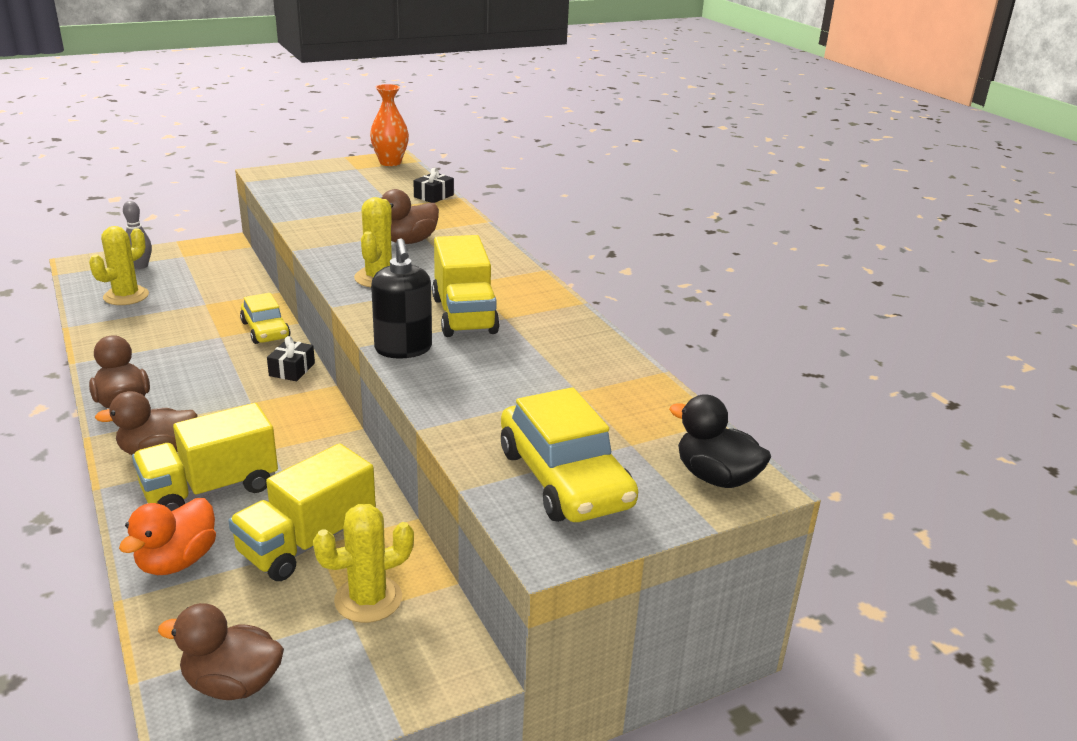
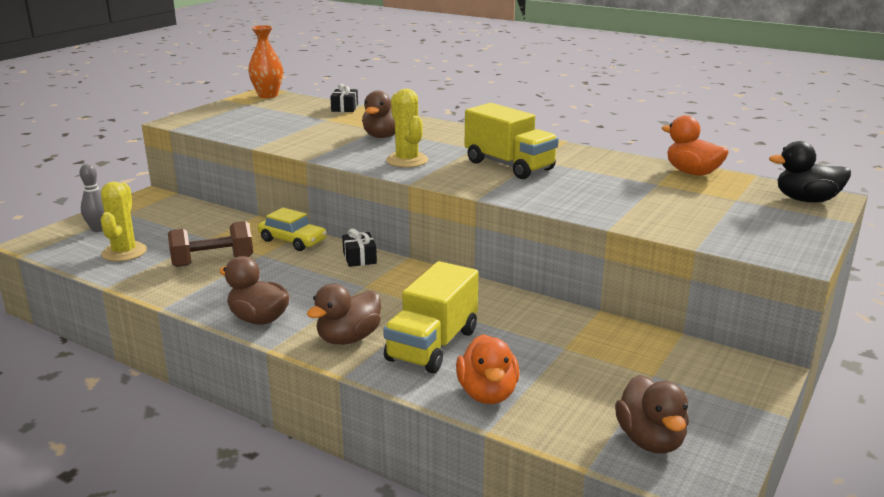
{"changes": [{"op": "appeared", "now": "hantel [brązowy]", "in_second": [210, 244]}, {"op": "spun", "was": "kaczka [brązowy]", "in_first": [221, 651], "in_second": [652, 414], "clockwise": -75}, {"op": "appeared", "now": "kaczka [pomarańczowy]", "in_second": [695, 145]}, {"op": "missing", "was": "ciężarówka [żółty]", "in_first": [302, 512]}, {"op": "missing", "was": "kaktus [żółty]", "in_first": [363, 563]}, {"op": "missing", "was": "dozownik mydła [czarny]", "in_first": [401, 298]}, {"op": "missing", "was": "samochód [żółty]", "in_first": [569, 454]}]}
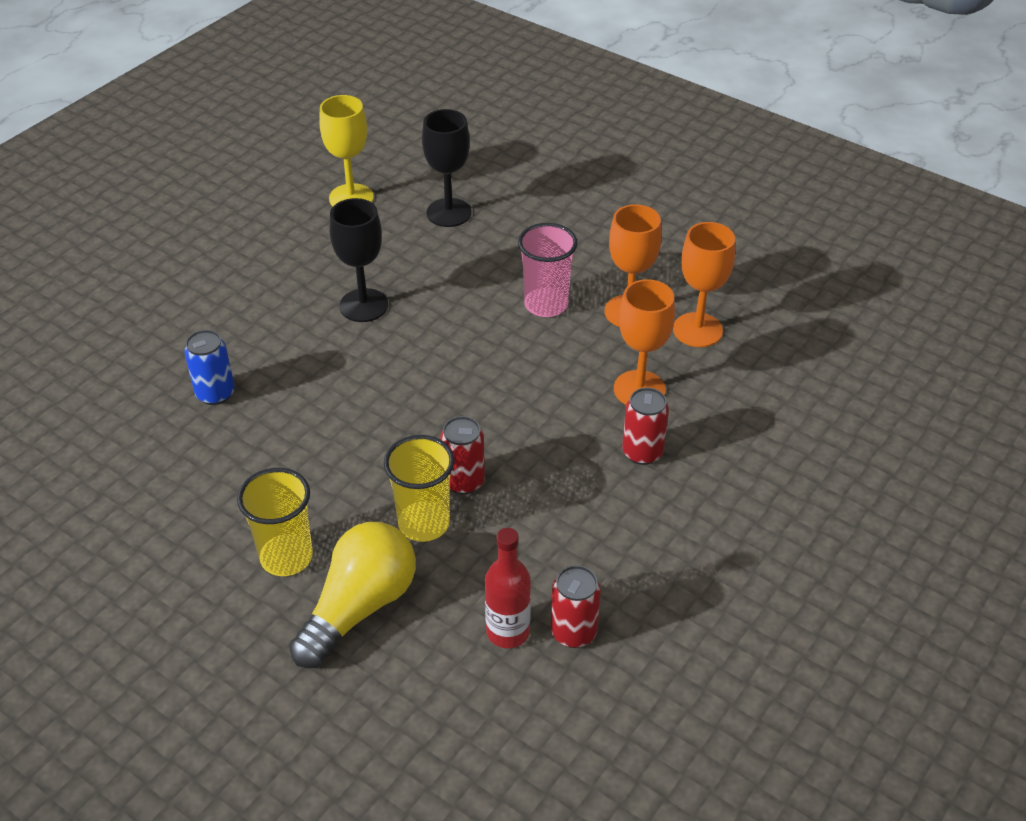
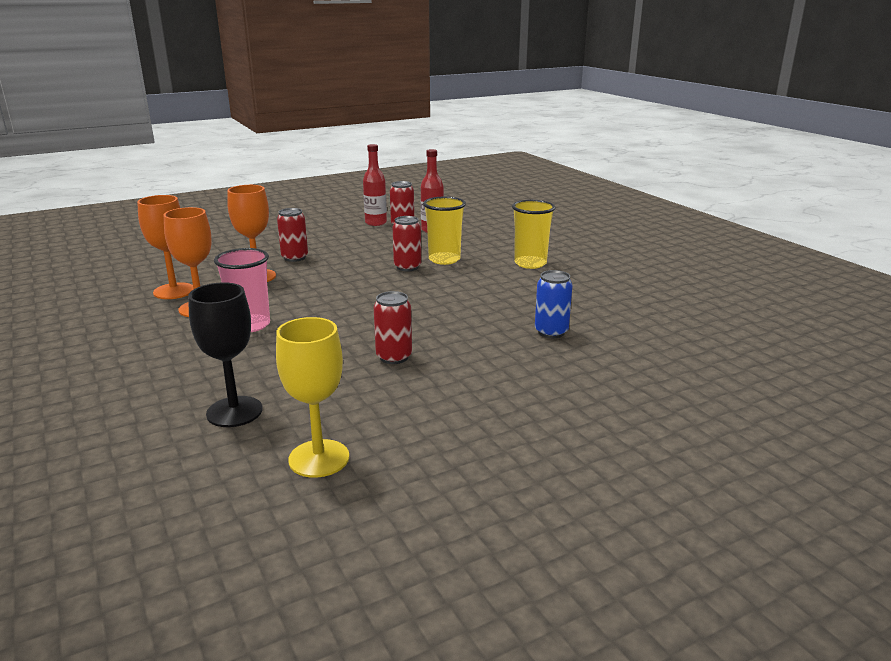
{"changes": [{"op": "appeared", "now": "butelka [czerwony]", "in_second": [375, 185]}, {"op": "exchanged", "was": "kielich [czarny]", "now": "puszka [czerwony]", "in_first": [359, 260], "in_second": [393, 327]}, {"op": "missing", "was": "żarówka [żółty]", "in_first": [352, 595]}]}
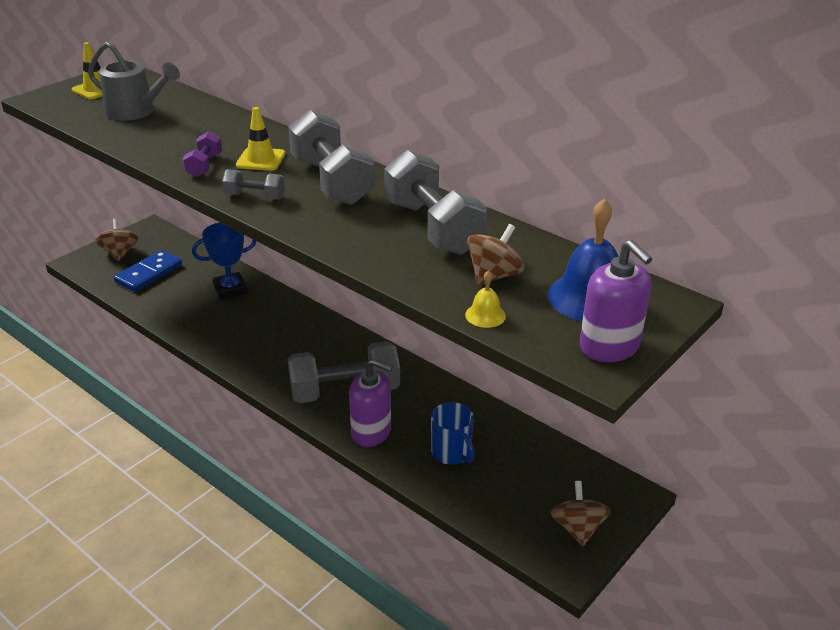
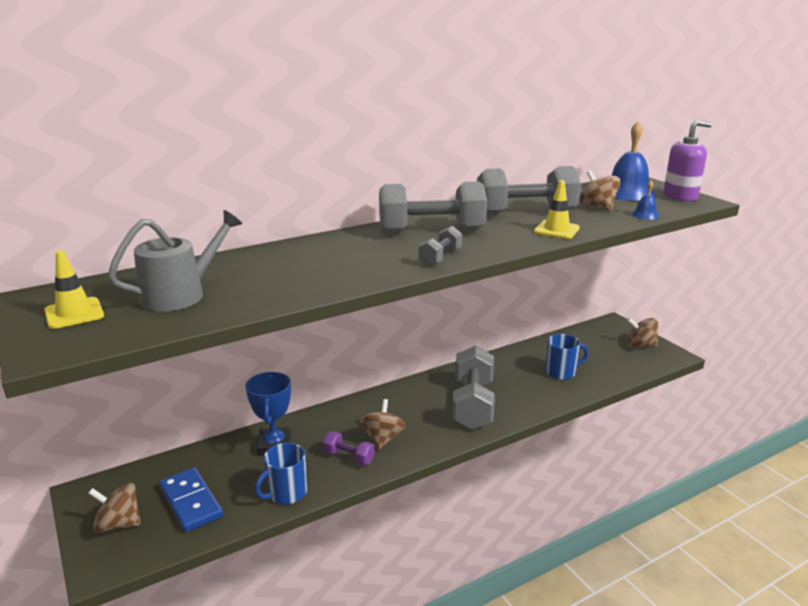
{"changes": [{"op": "appeared", "now": "kubek [niebieski]", "in_second": [281, 473]}, {"op": "relocated", "was": "hantel [fioletowy]", "in_first": [202, 154], "in_second": [349, 448]}, {"op": "appeared", "now": "bączek [brązowy]", "in_second": [382, 424]}, {"op": "relocated", "was": "pachołek [żółty]", "in_first": [260, 139], "in_second": [557, 209]}, {"op": "colour", "was": "dzwonek [żółty]", "now": "dzwonek [niebieski]", "in_first": [485, 299], "in_second": [645, 200]}, {"op": "missing", "was": "dozownik mydła [fioletowy]", "in_first": [371, 403]}]}
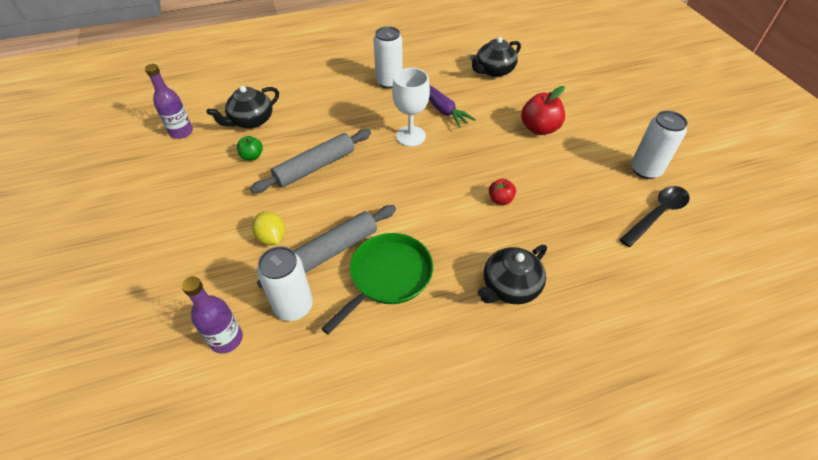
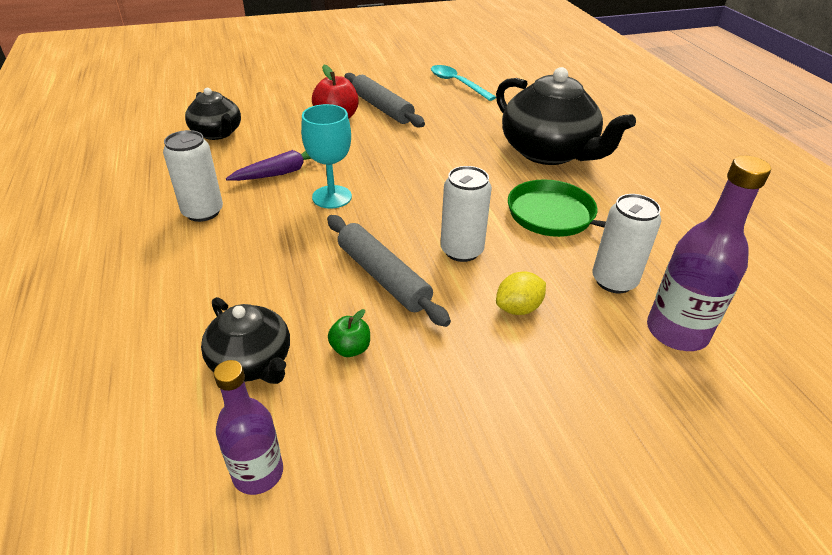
{"changes": [{"op": "colour", "was": "kielich [biały]", "now": "kielich [turkusowy]", "in_first": [411, 107], "in_second": [326, 156]}, {"op": "relocated", "was": "wałek do ciasta [szary]", "in_first": [326, 246], "in_second": [384, 100]}, {"op": "colour", "was": "łyżka [czarny]", "now": "łyżka [turkusowy]", "in_first": [654, 216], "in_second": [463, 83]}, {"op": "relocated", "was": "puszka [biały]", "in_first": [659, 145], "in_second": [466, 214]}, {"op": "size", "was": "imbryk [czarny]", "in_first": [512, 274], "in_second": [566, 116], "ratio": 1.77}, {"op": "size", "was": "butelka [fioletowy]", "in_first": [212, 315], "in_second": [709, 253], "ratio": 1.52}, {"op": "missing", "was": "jabłko [czerwony]", "in_first": [502, 192]}]}
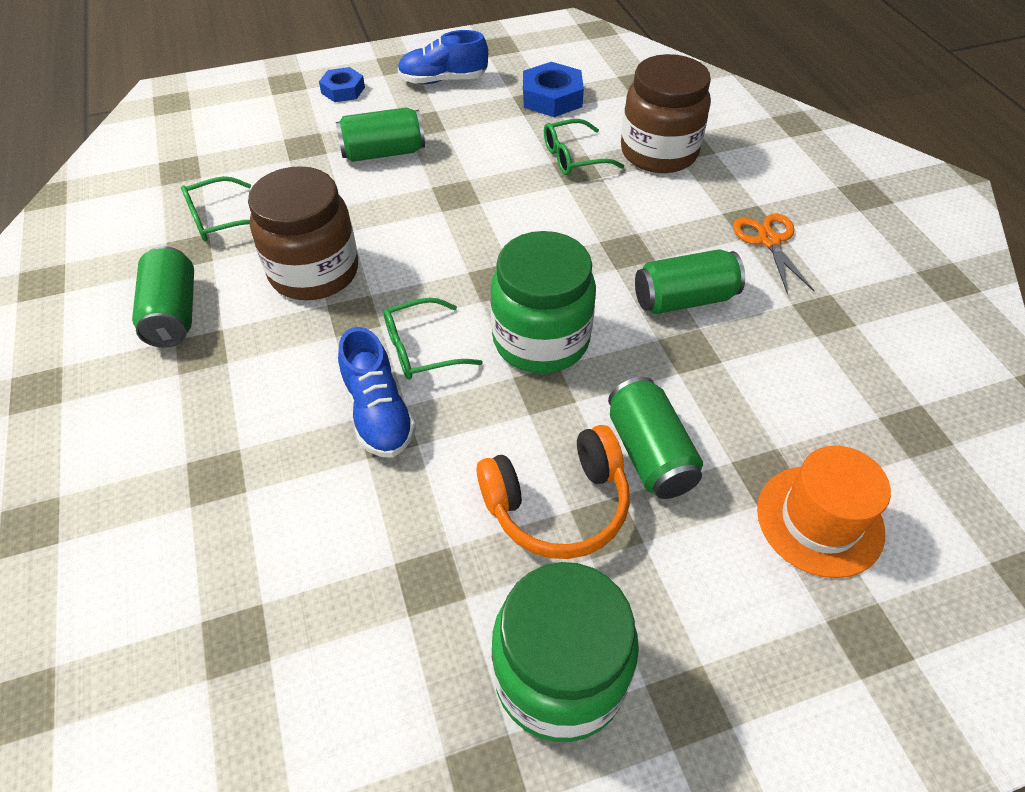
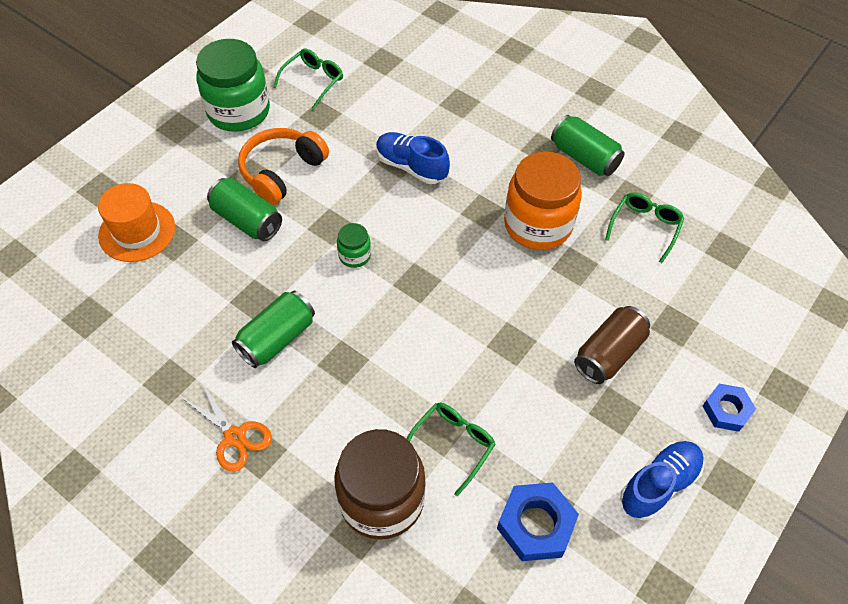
{"changes": [{"op": "relocated", "was": "okulary [zielony]", "in_first": [433, 339], "in_second": [308, 79]}, {"op": "size", "was": "słoik [zielony]", "in_first": [543, 302], "in_second": [354, 245], "ratio": 0.46}, {"op": "colour", "was": "słoik [brązowy]", "now": "słoik [pomarańczowy]", "in_first": [303, 233], "in_second": [543, 201]}, {"op": "colour", "was": "puszka [zielony]", "now": "puszka [brązowy]", "in_first": [380, 134], "in_second": [612, 345]}]}
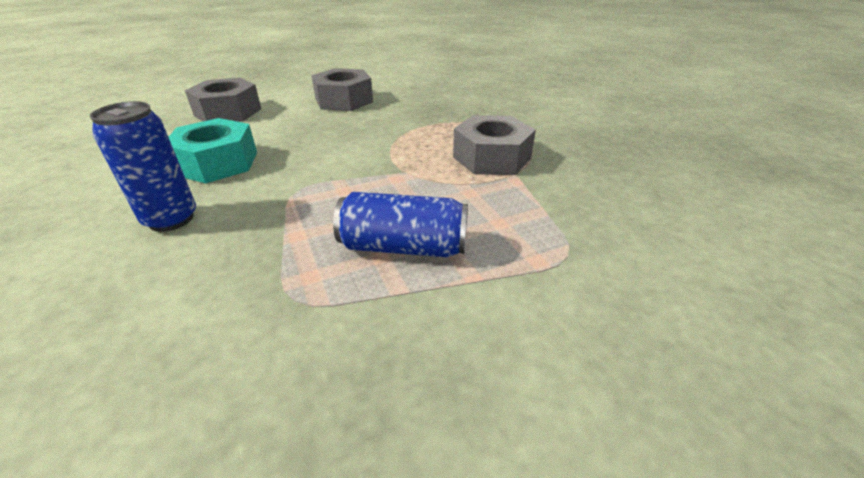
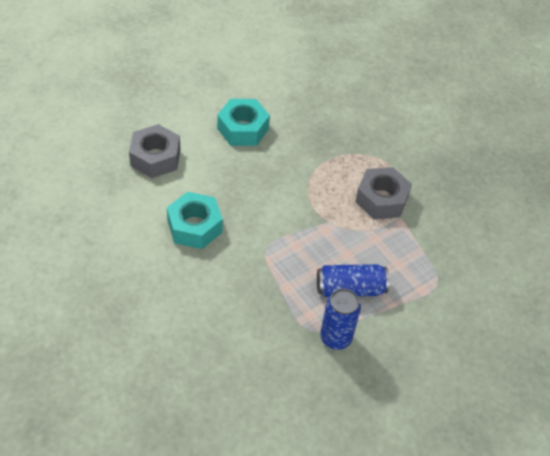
{"changes": [{"op": "colour", "was": "nakrętka [szary]", "now": "nakrętka [turkusowy]", "in_first": [342, 89], "in_second": [243, 122]}, {"op": "relocated", "was": "puszka [niebieski]", "in_first": [143, 166], "in_second": [340, 319]}]}
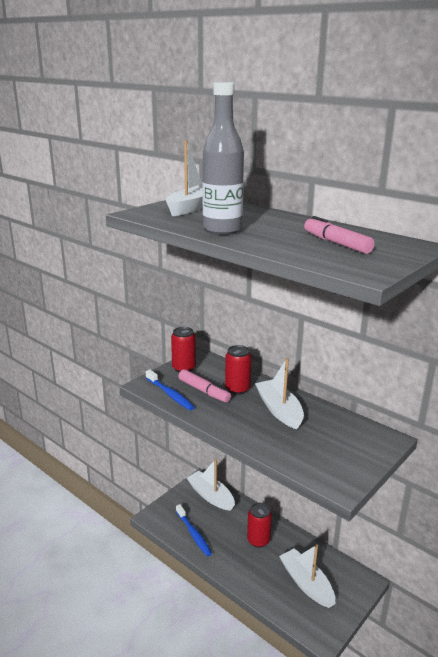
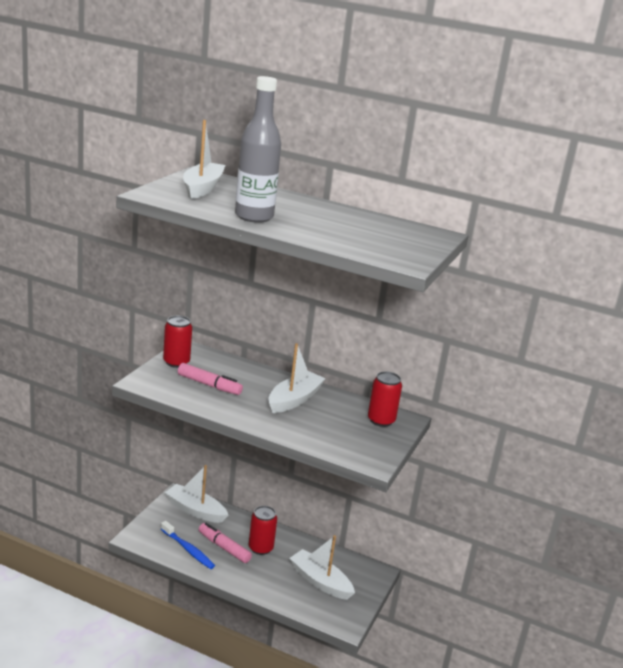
{"changes": [{"op": "relocated", "was": "flamaster [różowy]", "in_first": [339, 235], "in_second": [225, 543]}, {"op": "spun", "was": "łódka [biały]", "in_first": [279, 394], "in_second": [297, 378], "clockwise": 75}, {"op": "relocated", "was": "puszka [czerwony]", "in_first": [238, 370], "in_second": [385, 399]}, {"op": "missing", "was": "szczoteczka do zębów [niebieski]", "in_first": [170, 390]}]}
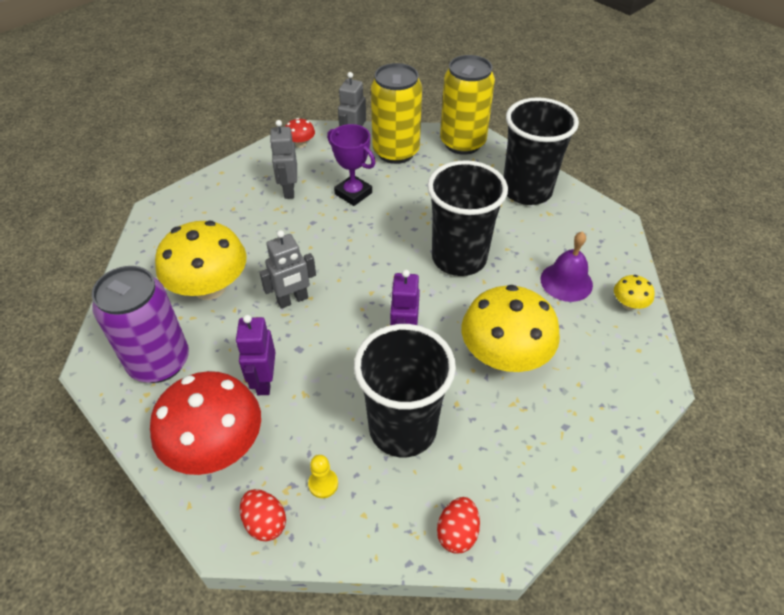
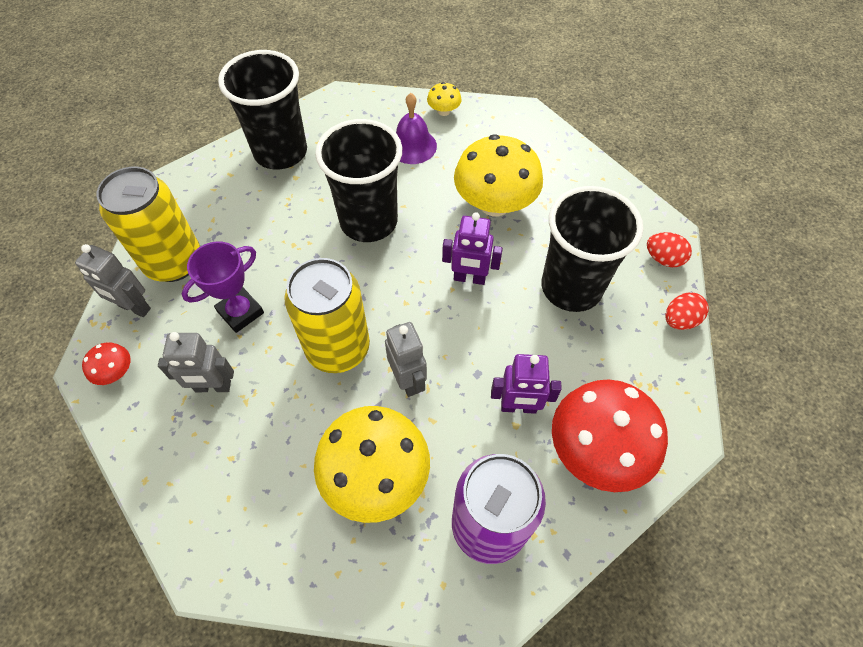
{"changes": [{"op": "relocated", "was": "puszka [żółty]", "in_first": [467, 105], "in_second": [327, 315]}, {"op": "relocated", "was": "jajko [czerwony]", "in_first": [263, 515], "in_second": [687, 311]}, {"op": "missing", "was": "pionek [żółty]", "in_first": [323, 476]}]}
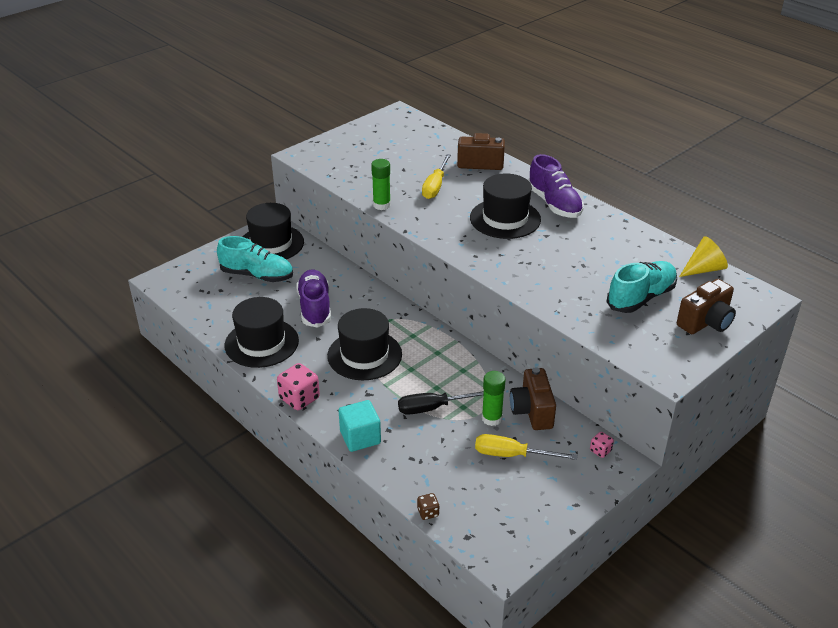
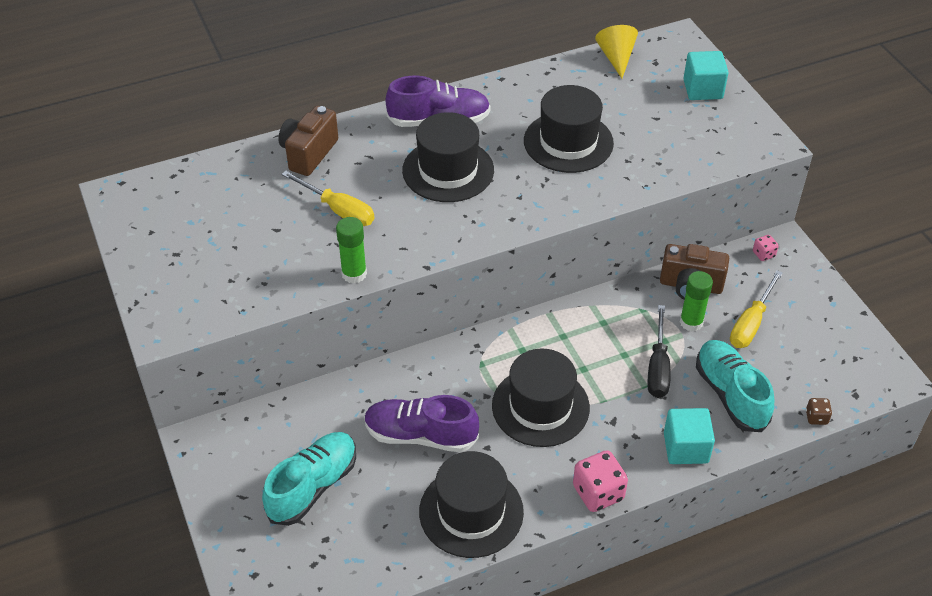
{"changes": [{"op": "relocated", "was": "kapelusz [czarny]", "in_first": [273, 231], "in_second": [569, 129]}, {"op": "exchanged", "was": "aparat fotograficzny [brązowy]", "now": "sześcian [turkusowy]", "in_first": [706, 306], "in_second": [706, 75]}, {"op": "relocated", "was": "but [turkusowy]", "in_first": [641, 287], "in_second": [735, 386]}]}
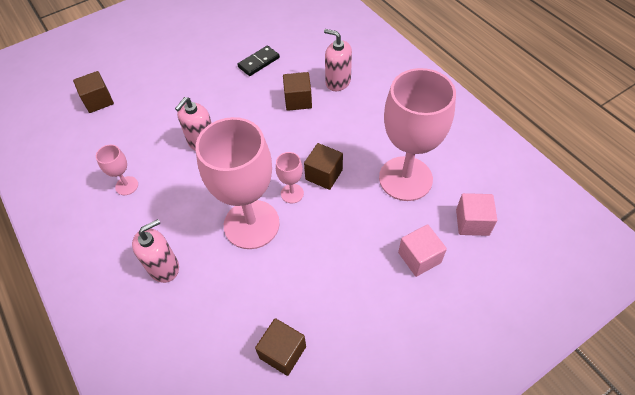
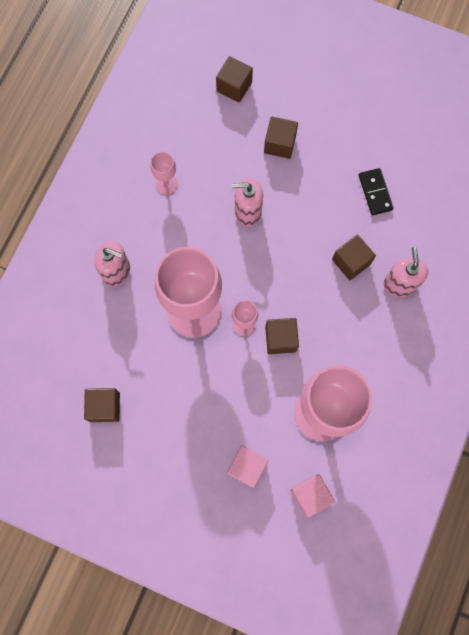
{"changes": [{"op": "appeared", "now": "sześcian [brązowy]", "in_second": [281, 138]}, {"op": "spun", "was": "kostka domina [czarny]", "in_first": [258, 60], "in_second": [376, 191], "clockwise": 60}]}
